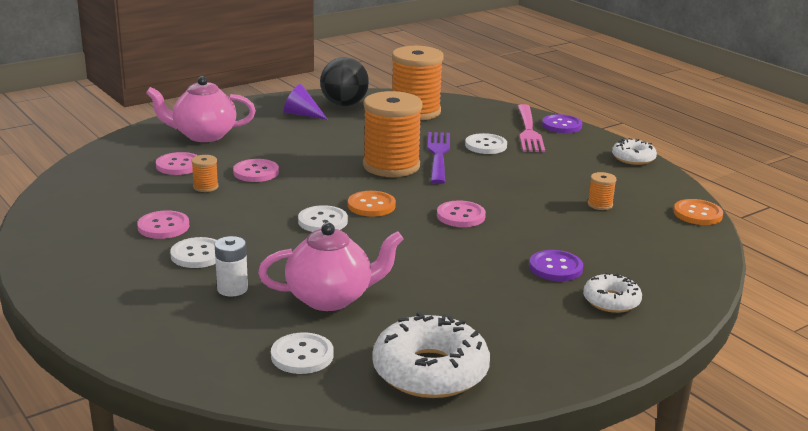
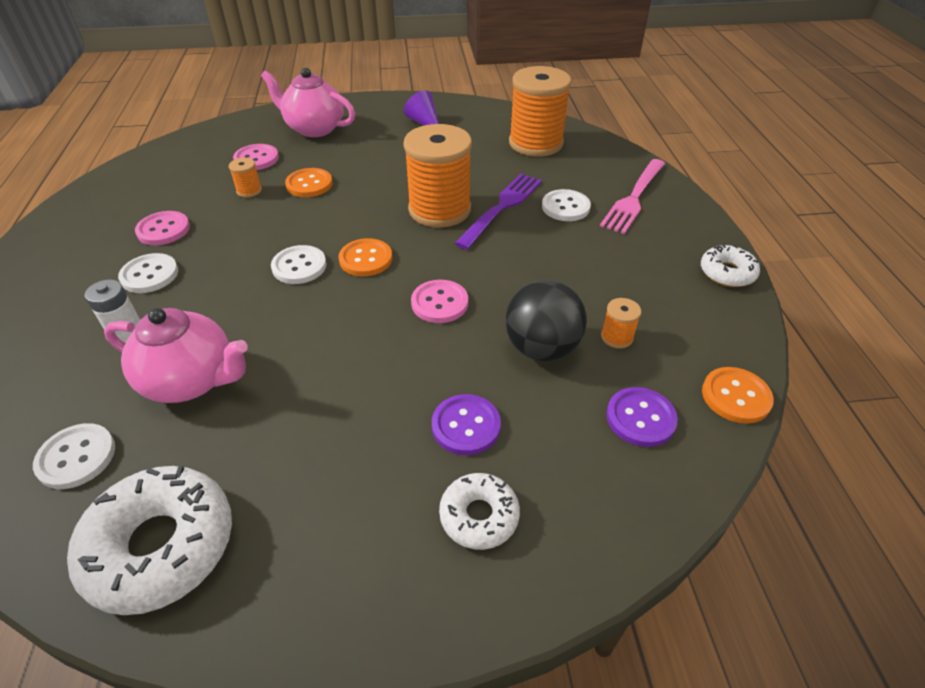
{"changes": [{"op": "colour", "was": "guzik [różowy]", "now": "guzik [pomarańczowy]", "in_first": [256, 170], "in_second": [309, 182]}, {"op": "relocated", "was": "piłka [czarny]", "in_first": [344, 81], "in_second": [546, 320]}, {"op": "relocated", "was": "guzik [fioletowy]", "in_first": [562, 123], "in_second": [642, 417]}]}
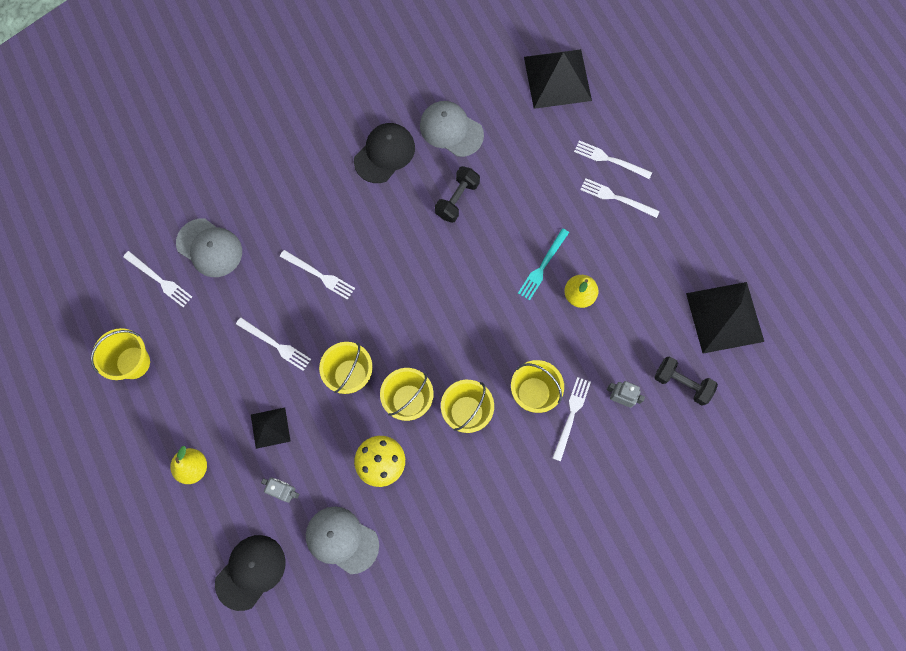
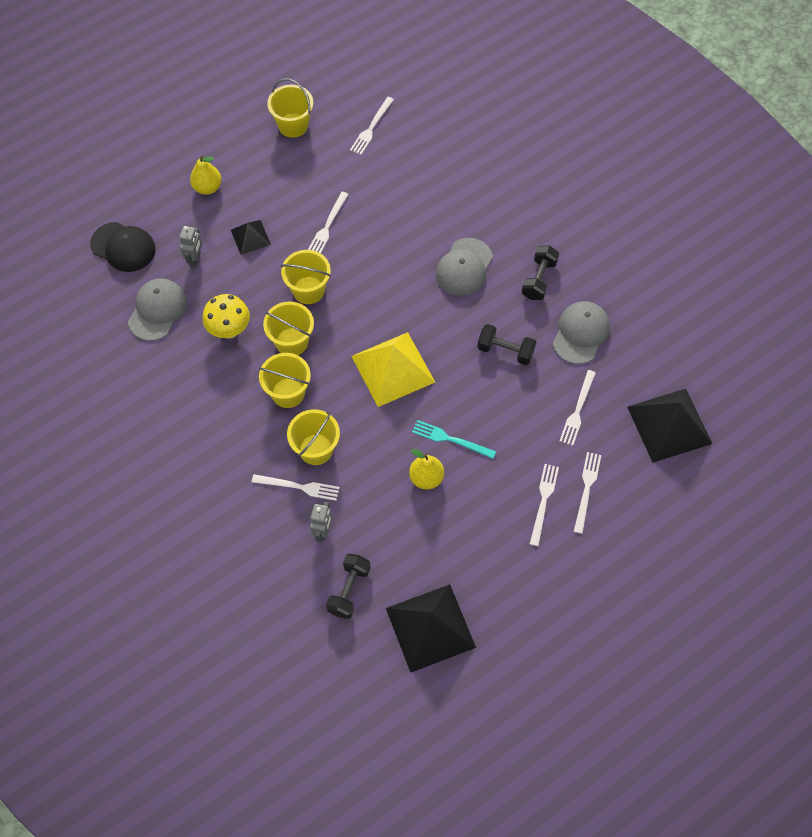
{"changes": [{"op": "appeared", "now": "piramida [żółty]", "in_second": [393, 369]}, {"op": "relocated", "was": "czapka [szary]", "in_first": [209, 247], "in_second": [464, 267]}, {"op": "exchanged", "was": "czapka [czarny]", "now": "hantel [czarny]", "in_first": [384, 153], "in_second": [540, 273]}, {"op": "relocated", "was": "widelec [biały]", "in_first": [317, 275], "in_second": [578, 408]}]}
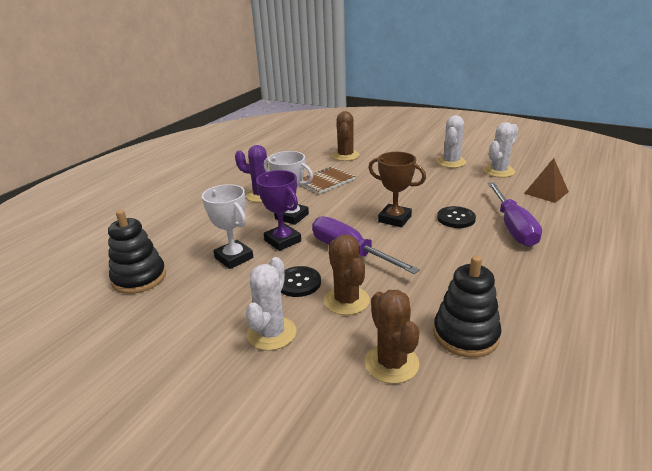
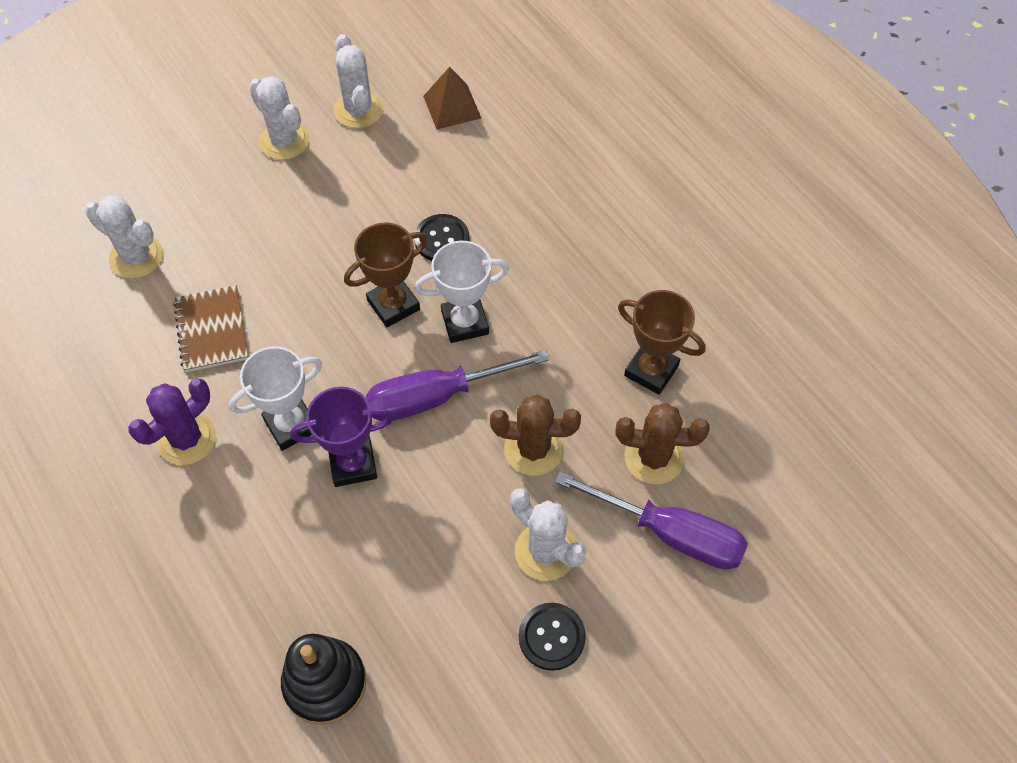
{"changes": [{"op": "colour", "was": "kaktus [brązowy]", "now": "kaktus [biały]", "in_first": [346, 136], "in_second": [124, 237]}, {"op": "relocated", "was": "puchar [biały]", "in_first": [227, 226], "in_second": [462, 292]}, {"op": "relocated", "was": "guzik [czarny]", "in_first": [301, 281], "in_second": [552, 637]}, {"op": "relocated", "was": "śrubokręt [fioletowy]", "in_first": [515, 215], "in_second": [651, 520]}, {"op": "exchanged", "was": "zabawka nakładanka [czarny]", "now": "puchar [brązowy]", "in_first": [467, 307], "in_second": [661, 342]}]}
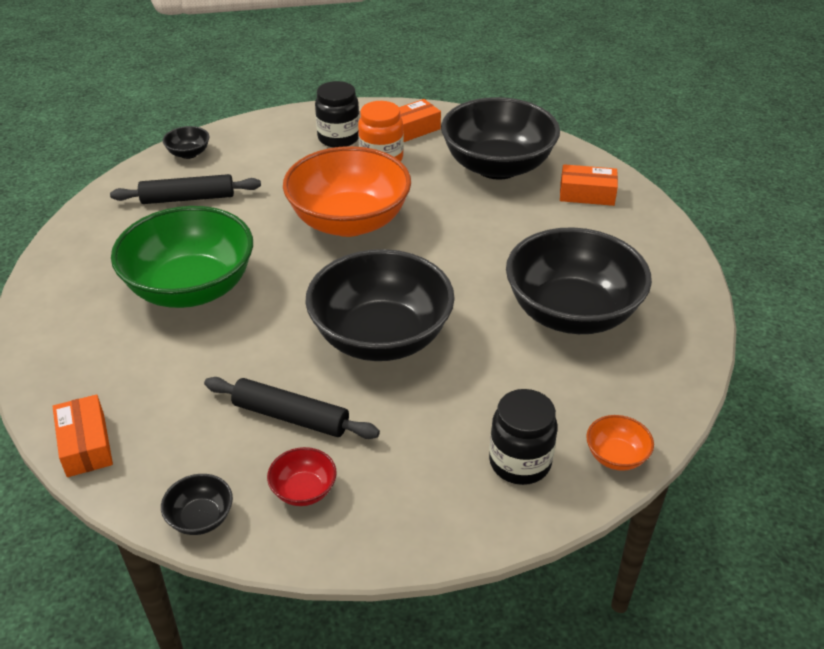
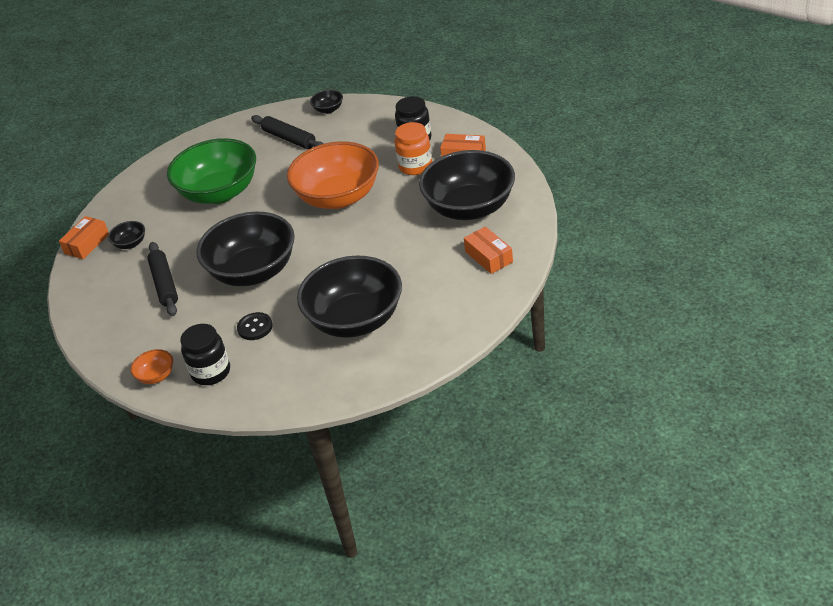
{"changes": [{"op": "relocated", "was": "miska [czarny]", "in_first": [197, 504], "in_second": [126, 235]}, {"op": "relocated", "was": "miska [pomarańczowy]", "in_first": [620, 443], "in_second": [152, 366]}, {"op": "appeared", "now": "guzik [czarny]", "in_second": [255, 326]}, {"op": "missing", "was": "miska [czerwony]", "in_first": [302, 476]}]}
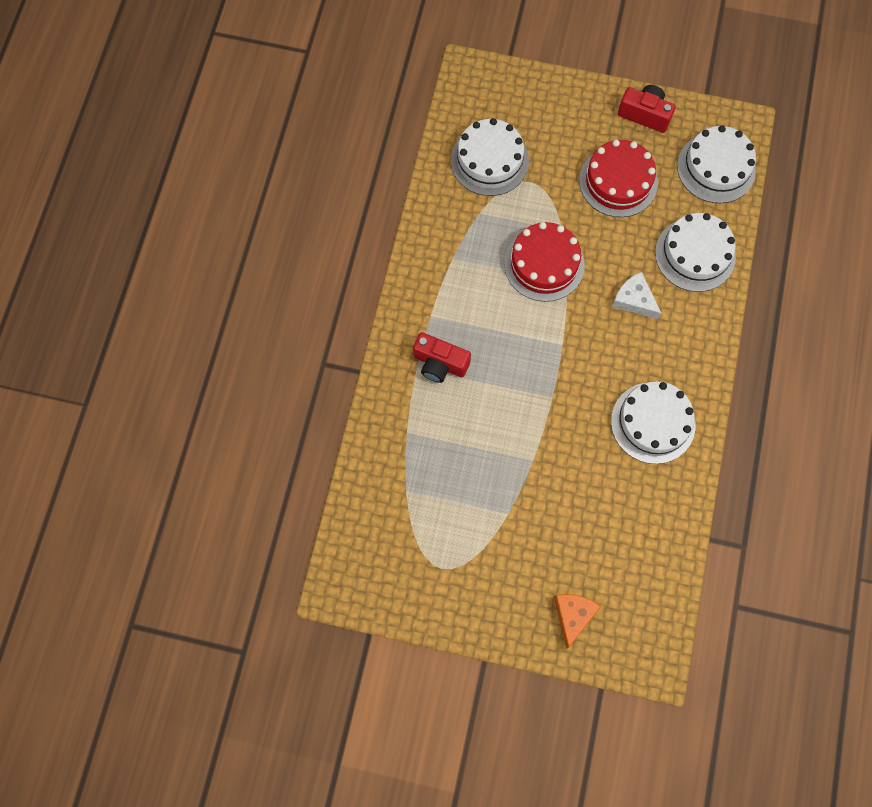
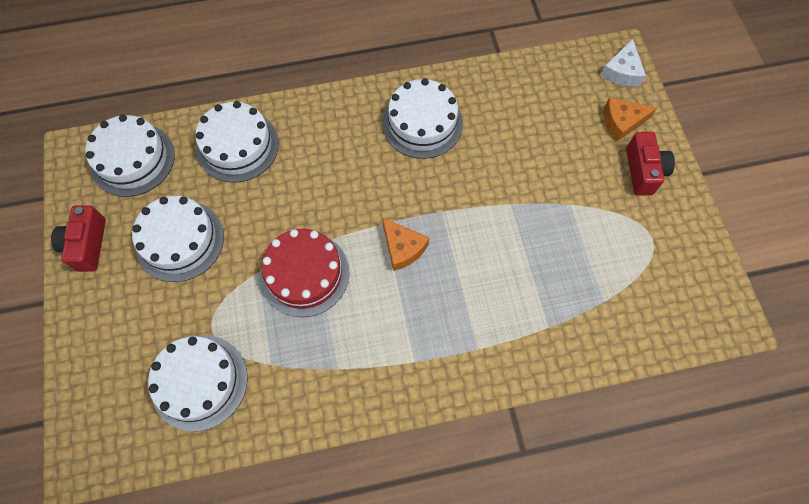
{"changes": [{"op": "colour", "was": "tort [czerwony]", "now": "tort [biały]", "in_first": [618, 178], "in_second": [178, 239]}, {"op": "appeared", "now": "ser [pomarańczowy]", "in_second": [405, 244]}, {"op": "relocated", "was": "ser [biały]", "in_first": [636, 295], "in_second": [623, 62]}, {"op": "relocated", "was": "aparat fotograficzny [czerwony]", "in_first": [442, 357], "in_second": [650, 164]}]}
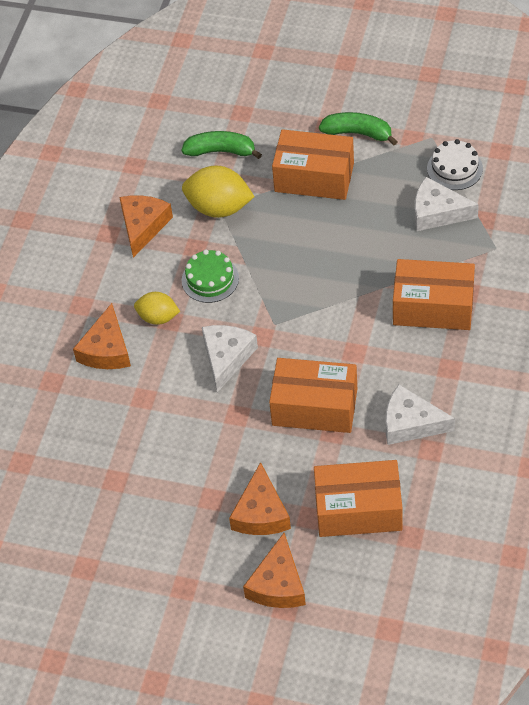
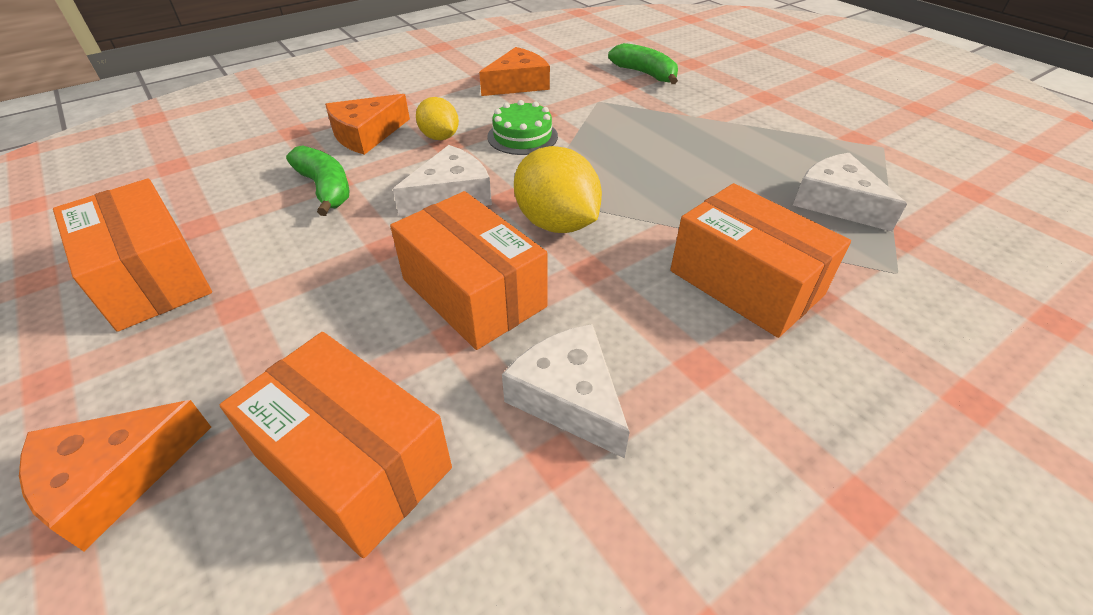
{"changes": [{"op": "relocated", "was": "pudełko [pomarańczowy]", "in_first": [313, 164], "in_second": [132, 255]}, {"op": "relocated", "was": "banan [zielony]", "in_first": [358, 128], "in_second": [318, 180]}, {"op": "relocated", "was": "cytryna [żółty]", "in_first": [218, 192], "in_second": [558, 189]}, {"op": "missing", "was": "ser [pomarańczowy]", "in_first": [260, 498]}, {"op": "missing", "was": "tort [biały]", "in_first": [455, 164]}]}
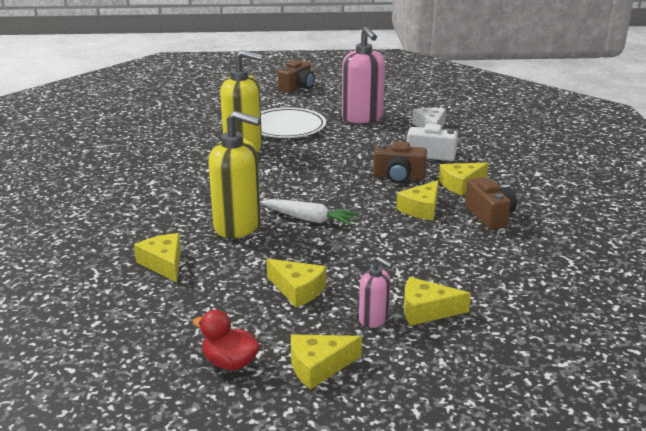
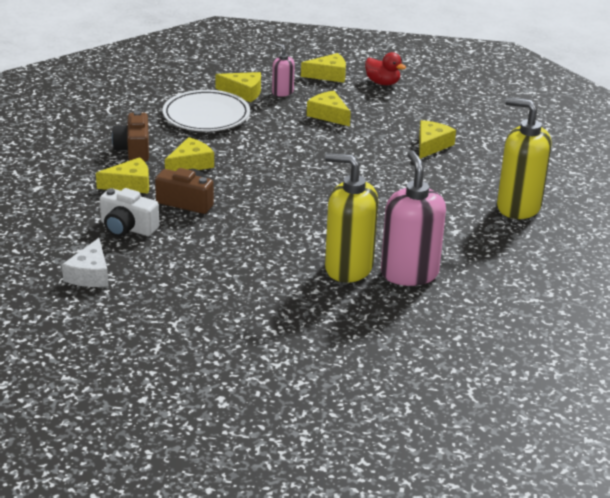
{"changes": [{"op": "relocated", "was": "talerz [biały]", "in_first": [293, 122], "in_second": [206, 110]}, {"op": "relocated", "was": "dozownik mydła [różowy]", "in_first": [363, 75], "in_second": [413, 218]}, {"op": "spun", "was": "ser [żółty]", "in_first": [157, 257], "in_second": [437, 139], "clockwise": -135}, {"op": "relocated", "was": "dozownik mydła [żółty]", "in_first": [234, 174], "in_second": [524, 158]}, {"op": "missing", "was": "marchewka [biały]", "in_first": [309, 212]}, {"op": "missing", "was": "aparat fotograficzny [brązowy]", "in_first": [296, 76]}]}
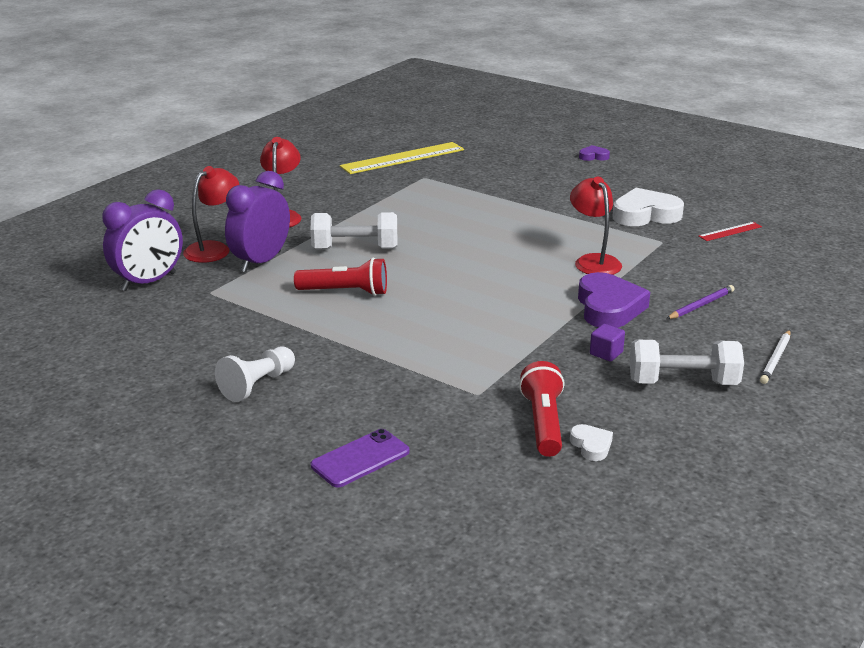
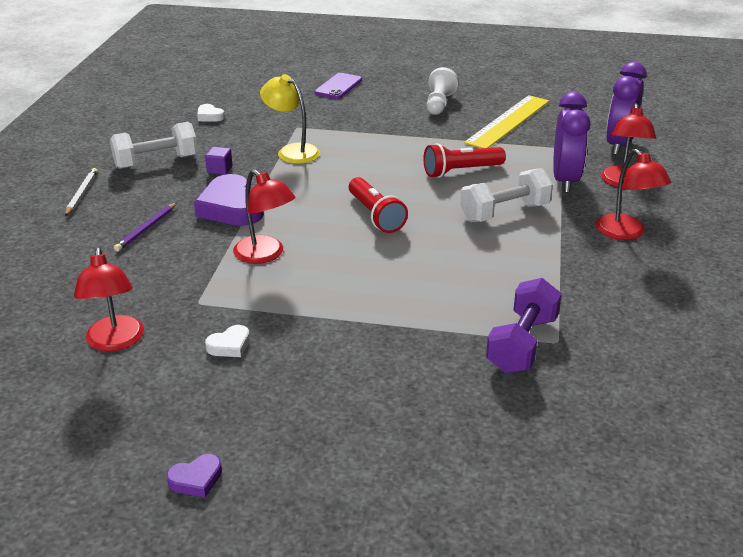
{"changes": [{"op": "exchanged", "was": "linijka [czerwony]", "now": "lampka [czerwony]", "in_first": [730, 231], "in_second": [109, 300]}, {"op": "relocated", "was": "serce [fioletowy]", "in_first": [594, 153], "in_second": [194, 475]}, {"op": "size", "was": "serce [biały]", "in_first": [648, 207], "in_second": [227, 341], "ratio": 0.48}, {"op": "appeared", "now": "lampka [żółty]", "in_second": [290, 119]}, {"op": "relocated", "was": "latarka [czerwony]", "in_first": [542, 409], "in_second": [378, 205]}, {"op": "relocated", "was": "linijka [żółty]", "in_first": [402, 158], "in_second": [506, 121]}, {"op": "appeared", "now": "hantel [fioletowy]", "in_second": [524, 325]}]}
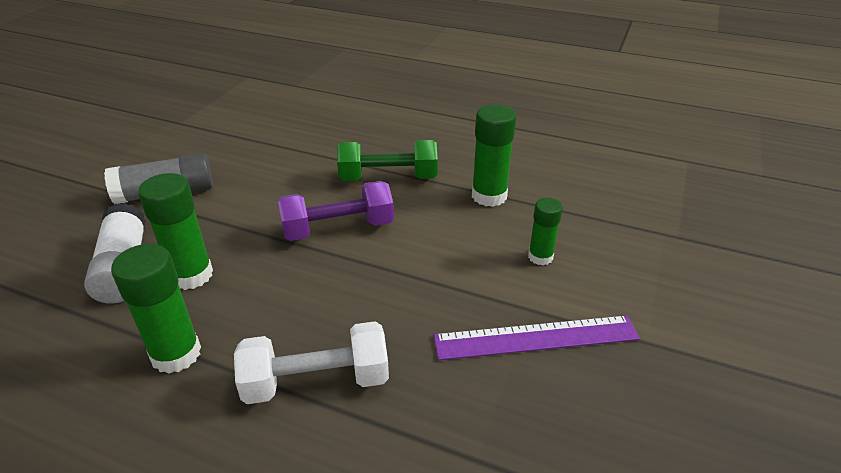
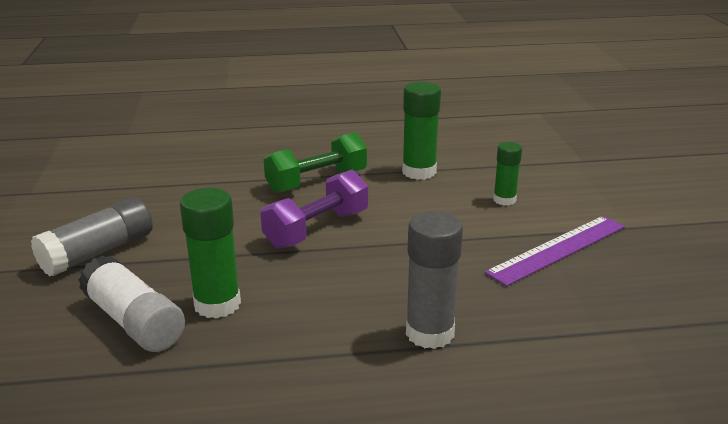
{"changes": [{"op": "exchanged", "was": "hantel [biały]", "now": "klej w sztyfcie [szary]", "in_first": [311, 362], "in_second": [434, 280]}, {"op": "missing", "was": "klej w sztyfcie [zielony]", "in_first": [156, 309]}]}
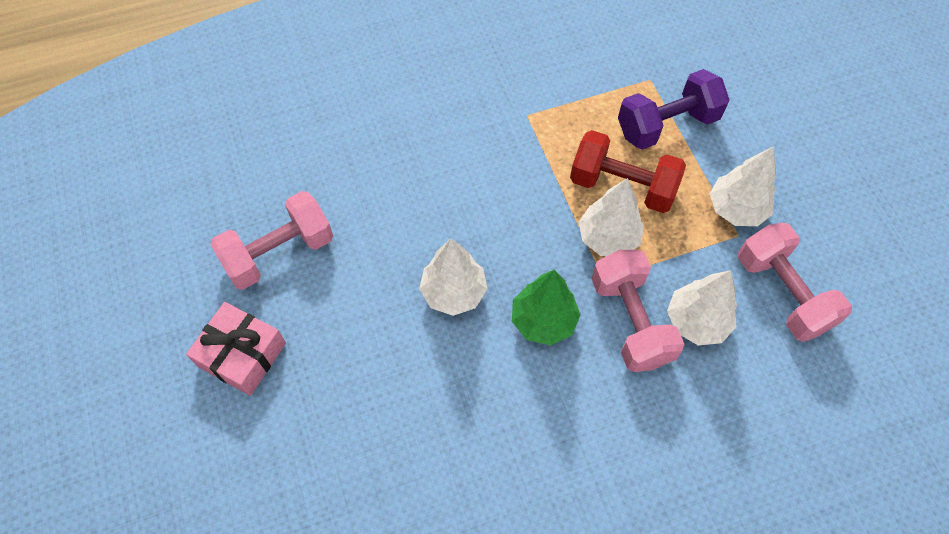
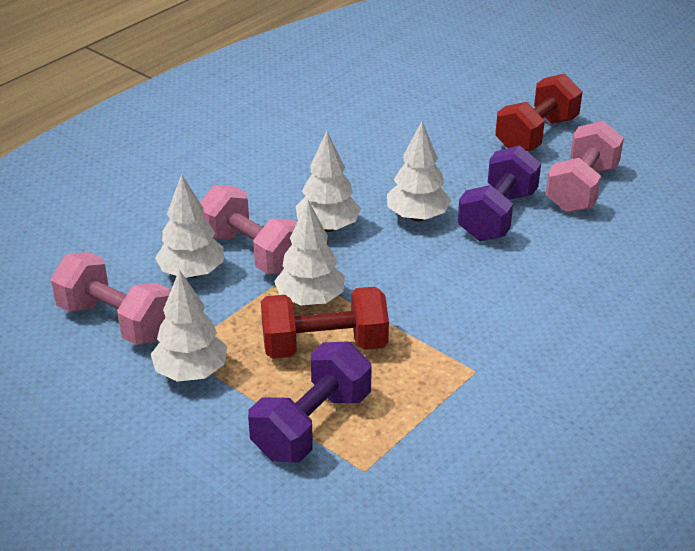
{"changes": [{"op": "colour", "was": "drzewko [zielony]", "now": "drzewko [biały]", "in_first": [546, 308], "in_second": [328, 181]}, {"op": "appeared", "now": "hantel [fioletowy]", "in_second": [499, 193]}, {"op": "exchanged", "was": "prezent [różowy]", "now": "hantel [czerwony]", "in_first": [236, 349], "in_second": [539, 112]}]}
